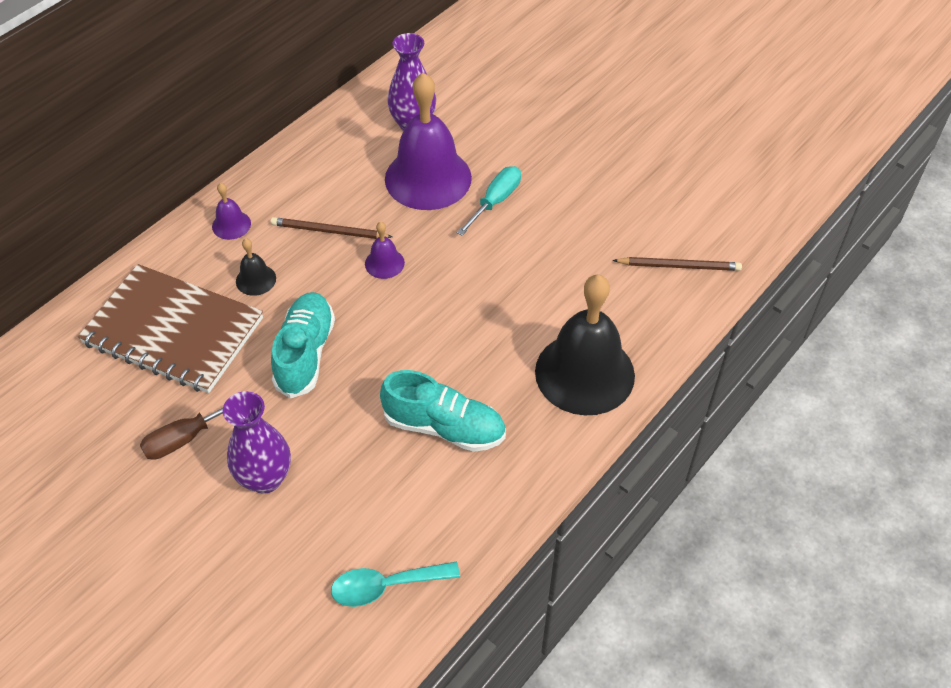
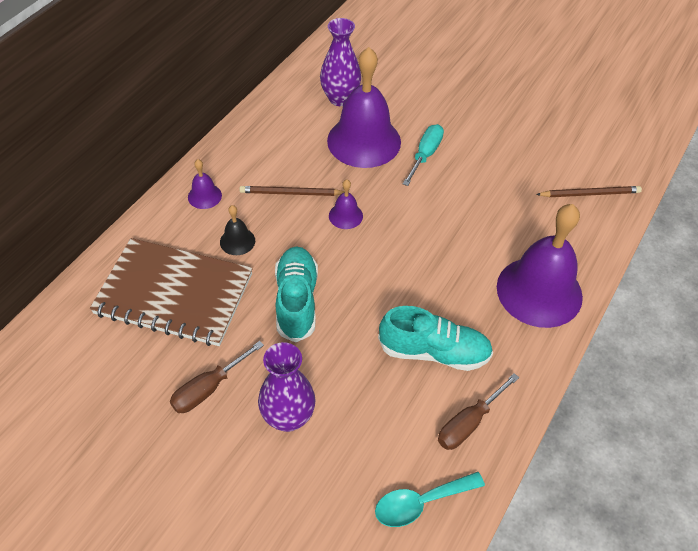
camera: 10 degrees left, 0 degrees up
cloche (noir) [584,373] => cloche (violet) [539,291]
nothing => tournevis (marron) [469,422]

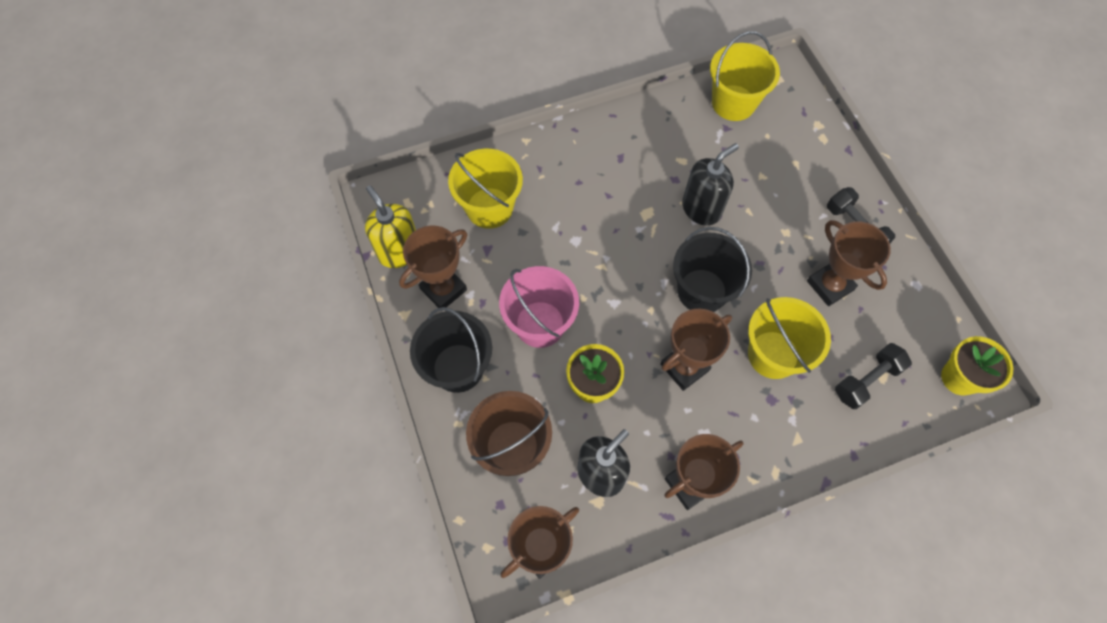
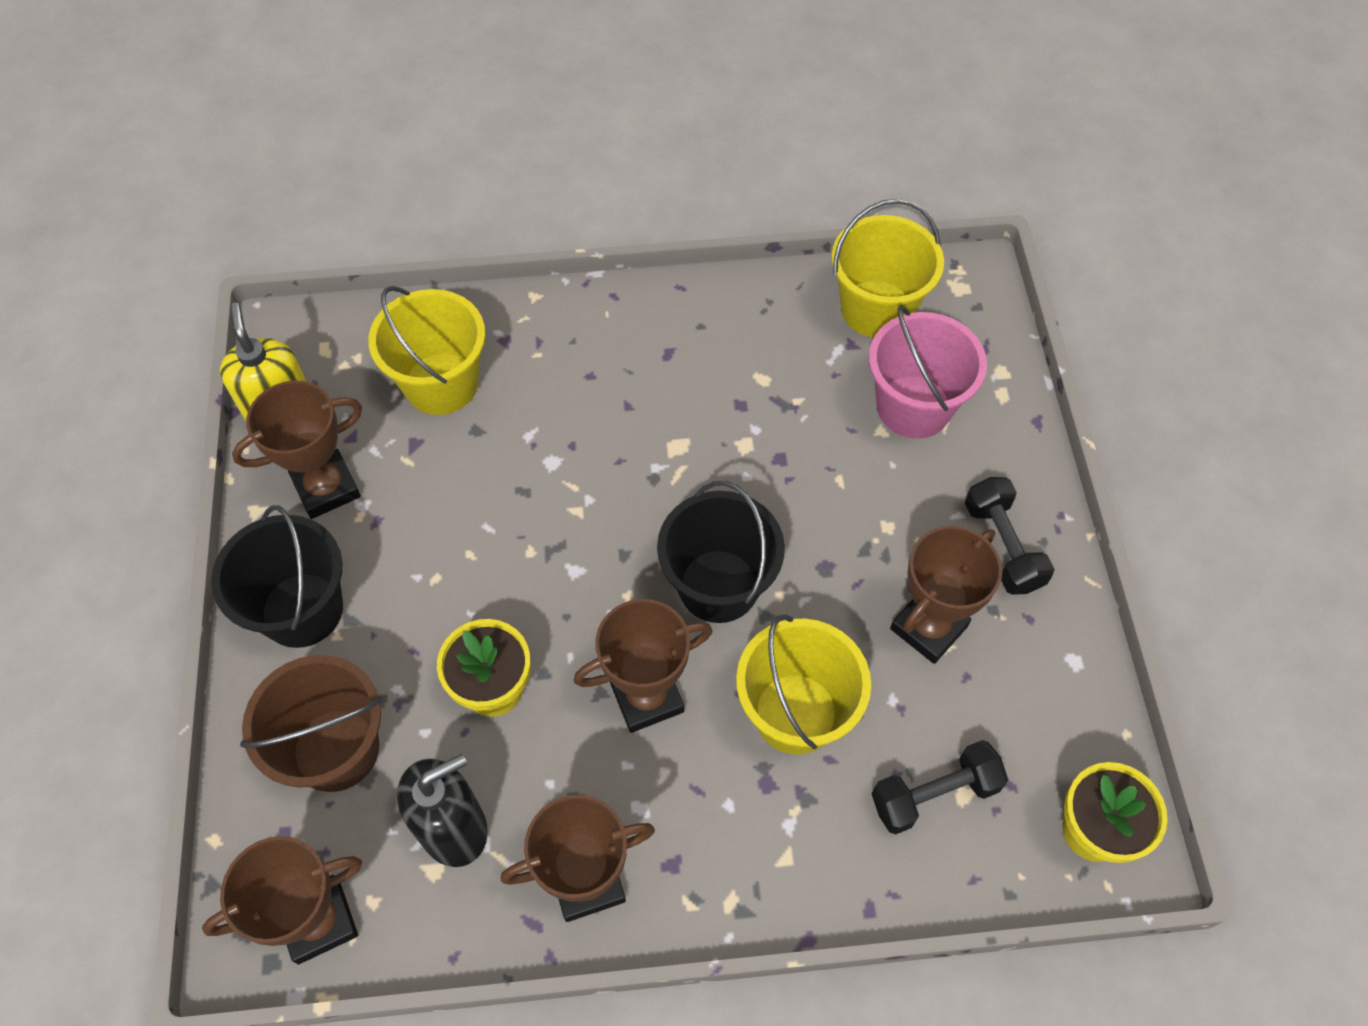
camera: 15 degrees right, 5 degrees down
distributeur de savon (noir) [701,209] => nothing
trophée (marron) [830,285] => trophée (marron) [928,627], 60 degrees clockwise
seau (rose) [540,324] => seau (rose) [913,407], moved

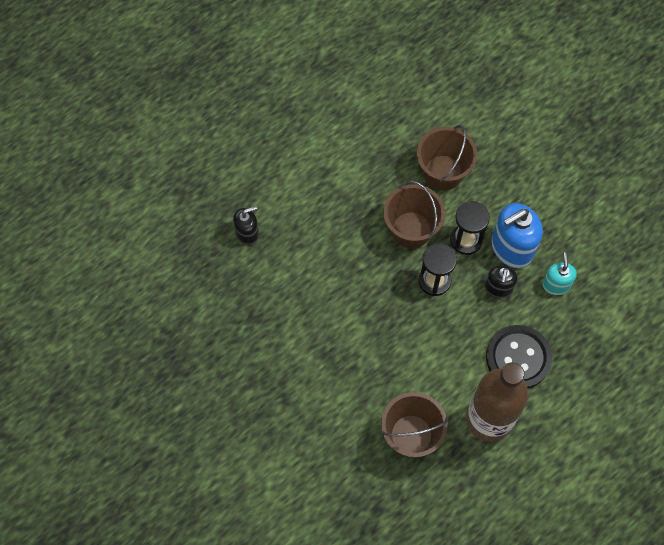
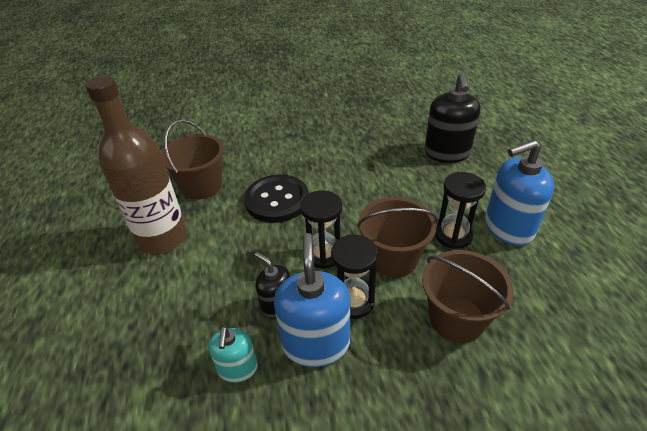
camera: 120 degrees right, 25 degrees down
distributeur de savon (noir) [247,233] => distributeur de savon (noir) [447,153], x1.74
distributeur de savon (turquoise) [556,285] => distributeur de savon (turquoise) [237,368], 60 degrees clockwise
bouton (noir) [518,358] => bouton (noir) [277,200], moved
nothing => distributeur de savon (bleu) [508,228]
nothing => sablier (noir) [453,235]

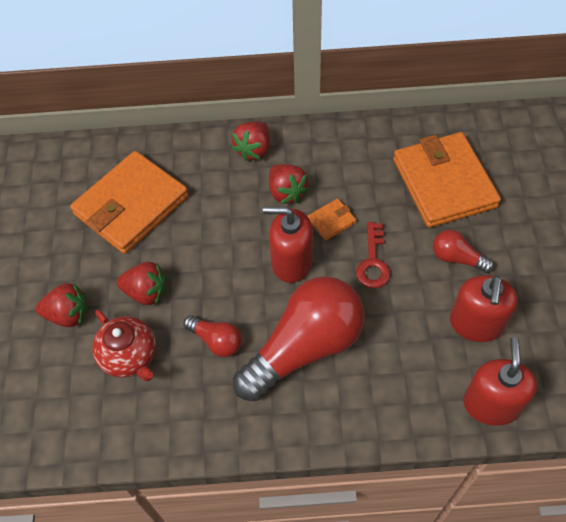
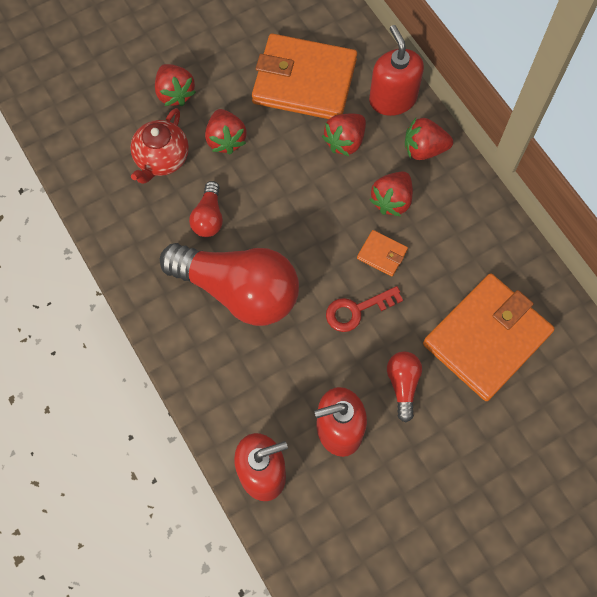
camera: 60 degrees right, 10 degrees up
distributeur de savon (rouge) [291,262] => distributeur de savon (rouge) [392,99], moved
nothing => fraise (rouge) [345,141]

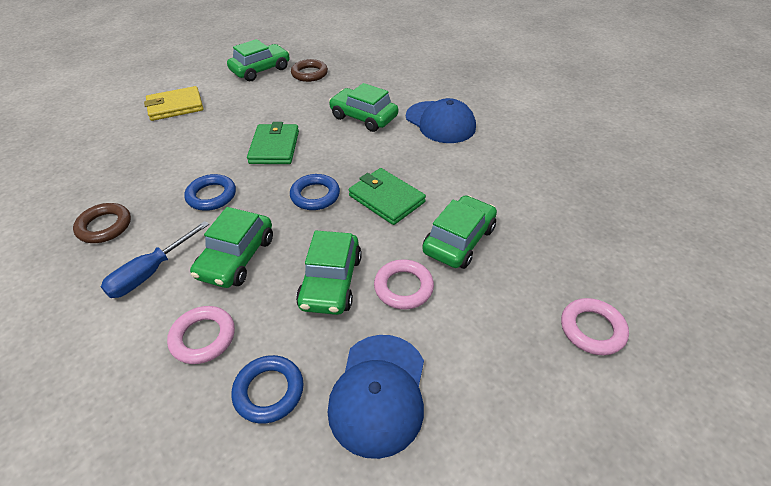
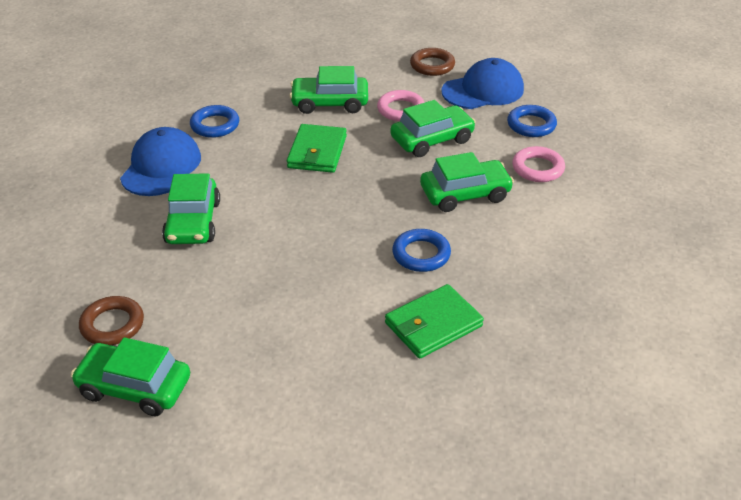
camera: 125 degrees left, 5 degrees down
portefeuille (jaune) [175,106] => nothing
portefeuille (vert) [274,147] => portefeuille (vert) [433,325], moved
anneau (bleu) [315,195] => anneau (bleu) [215,125], moved
anneau (marron) [104,226] => anneau (marron) [432,65], moved
tournevis (bleu) [150,273] => nothing
anneau (rose) [592,329] => nothing

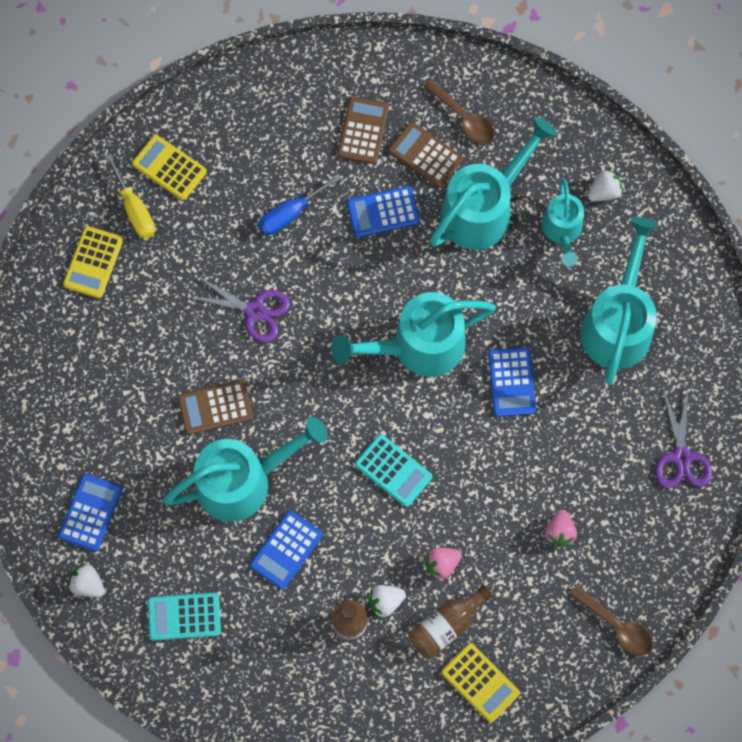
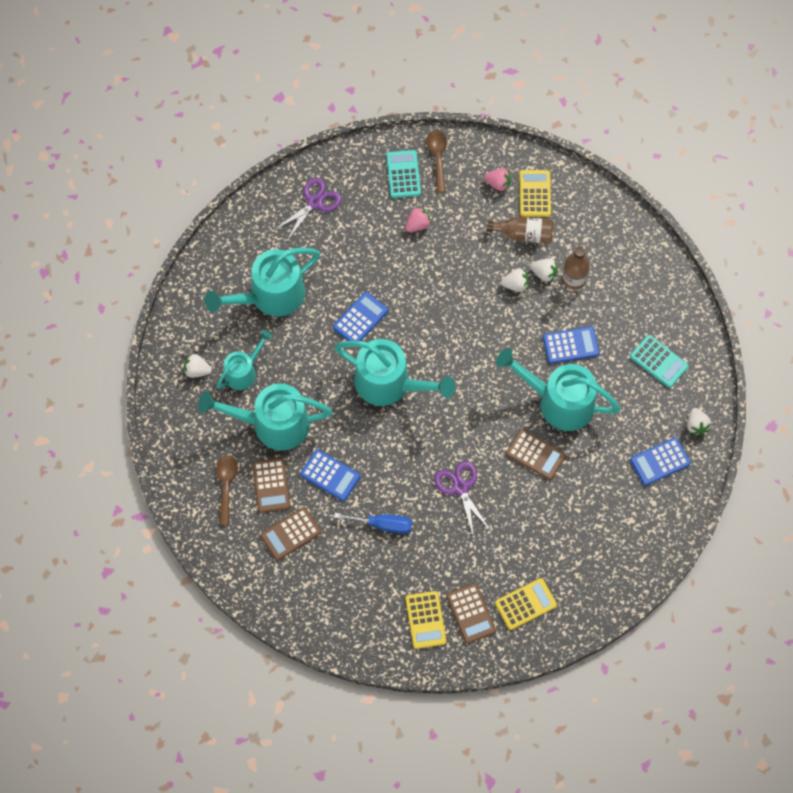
camera: 135 degrees left, 5 degrees down
tournevis (jaune) [135,209] => calculatrice (marron) [470,613]
calculatrice (turquoise) [393,470] => calculatrice (turquoise) [403,174], moved
fraise (rose) [441,564] => fraise (rose) [498,183], moved
nothing => fraise (blanc) [515,285]

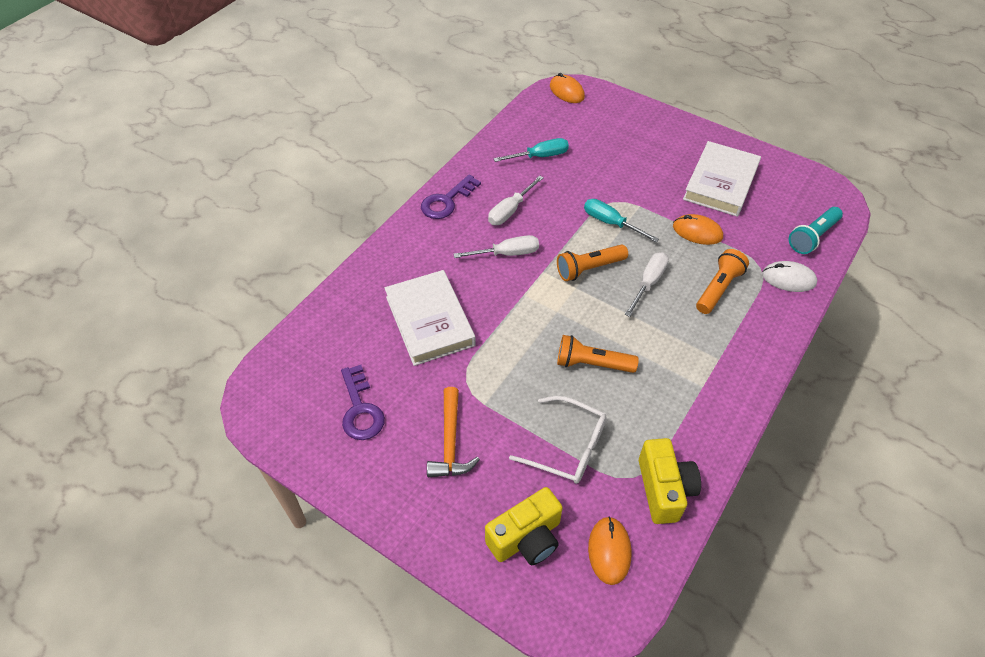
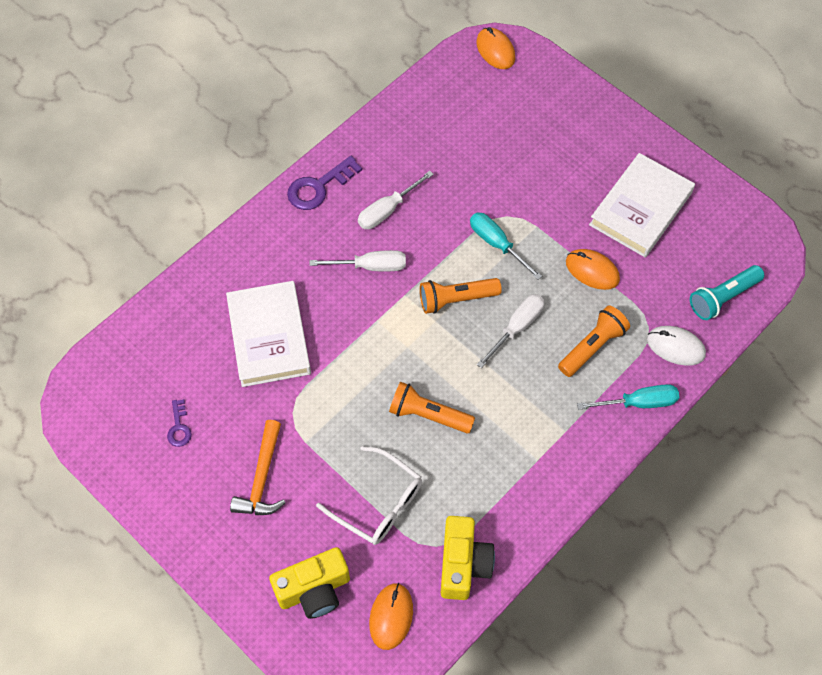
camera: 10 degrees right, 10 degrees up
tournevis (turquoise) [540,156] => tournevis (turquoise) [639,402], moved
clé (violet) [360,409] => clé (violet) [179,427], x0.56

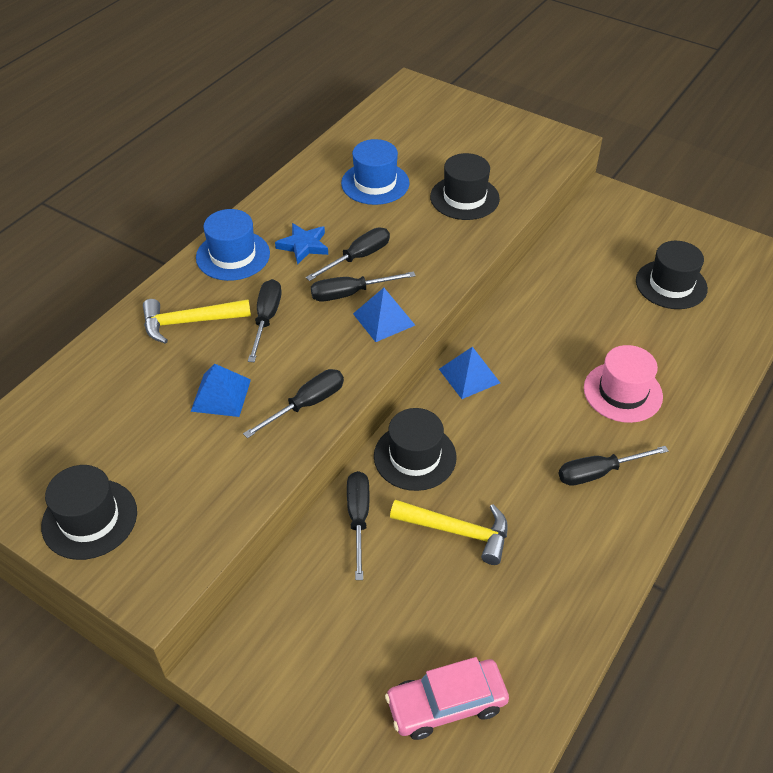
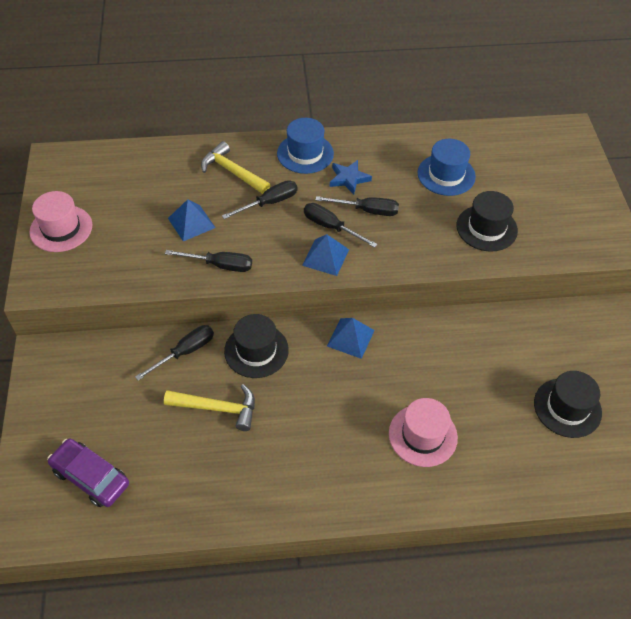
camera: 50 degrees right, 5 degrees up
tournevis (noir) [598,473] => nothing
chapeau (noir) [89,519] => chapeau (rose) [61,228]
marteau (jaune) [457,531] => marteau (jaune) [217,408], 60 degrees counterclockwise
voiture (rose) [446,704] => voiture (violet) [91,477]

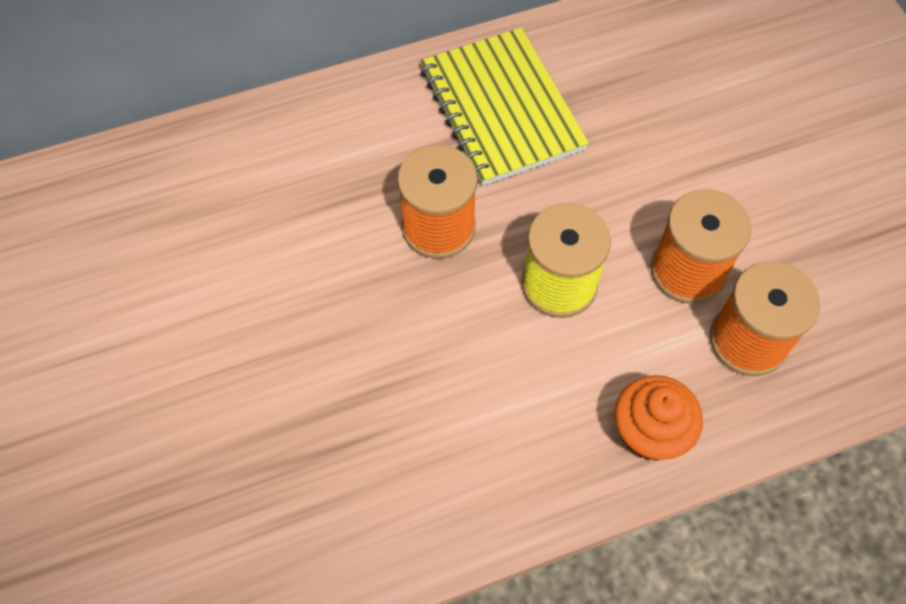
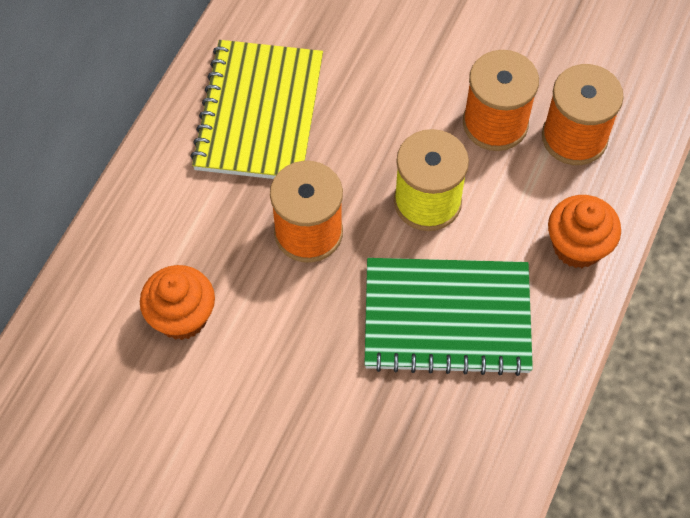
camera: 45 degrees left, 0 degrees up
carnet (jaune) [501,109] => carnet (jaune) [259,113], 75 degrees clockwise
nothing => carnet (vert) [447,318]
nothing => muffin (orange) [182,317]

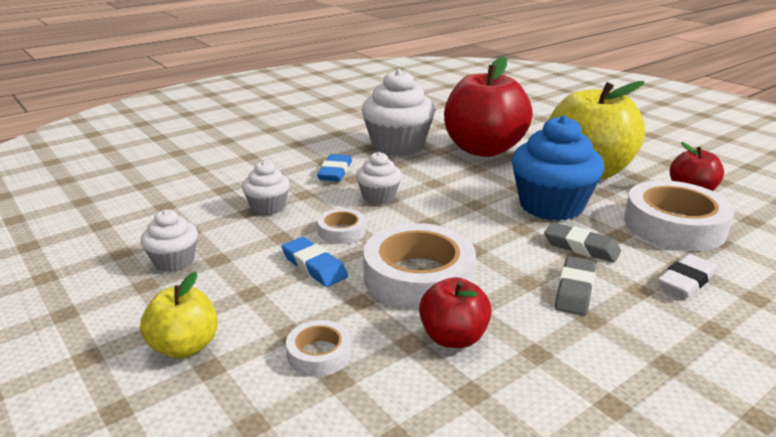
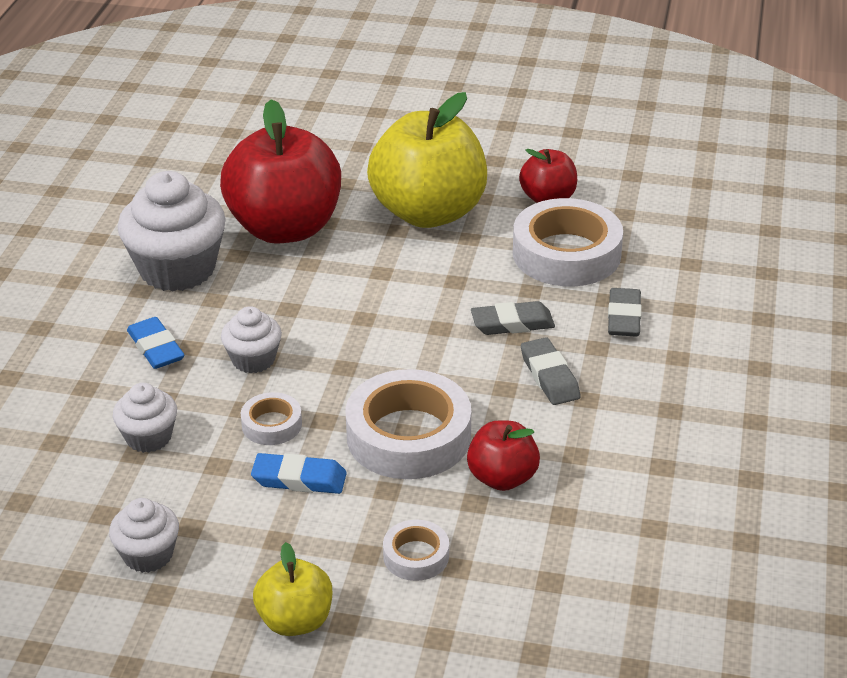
camera: 40 degrees left, 10 degrees up
muffin (bleu) [551,206] => nothing
gomme (blanc) [686,280] => gomme (gris) [624,317]

